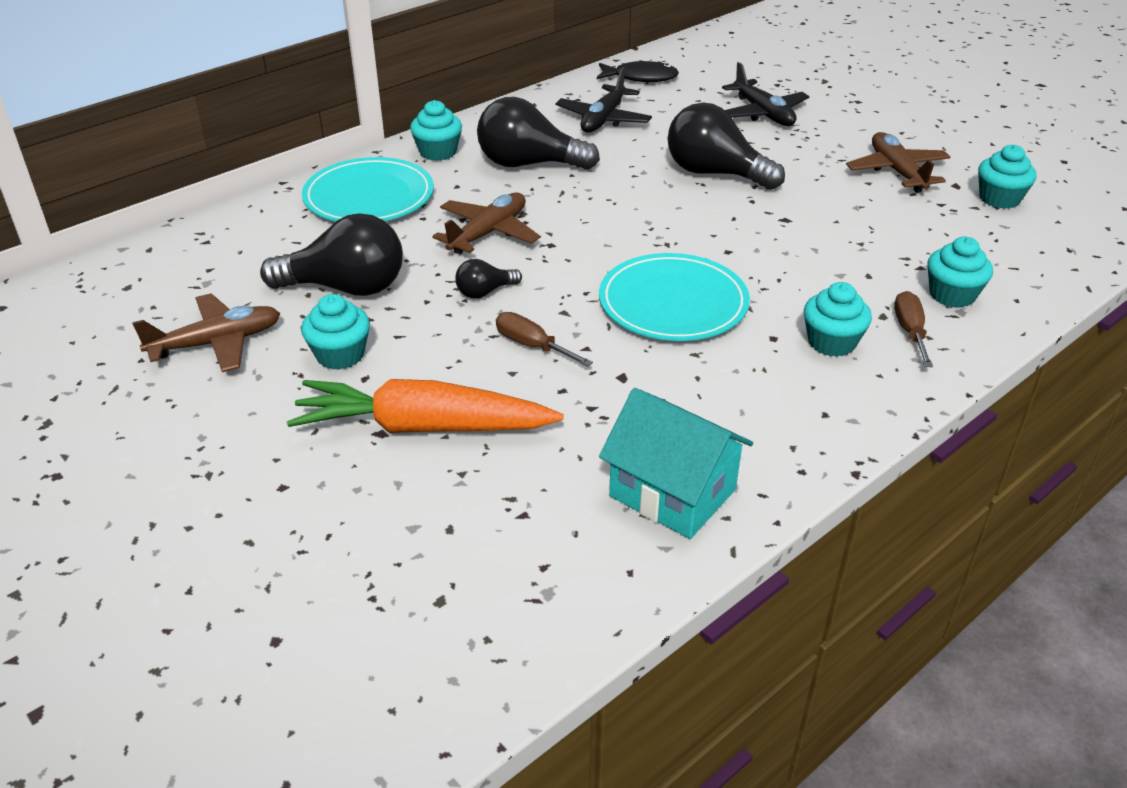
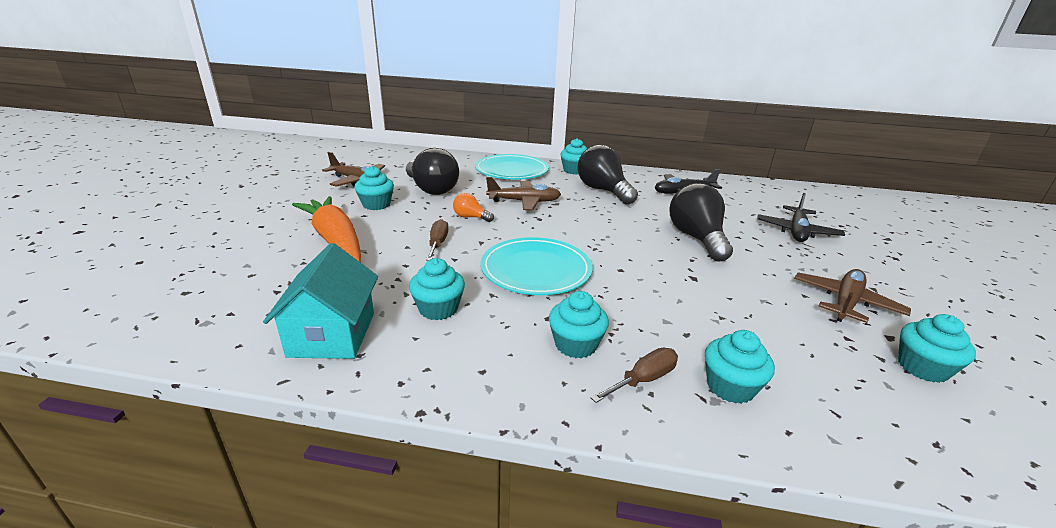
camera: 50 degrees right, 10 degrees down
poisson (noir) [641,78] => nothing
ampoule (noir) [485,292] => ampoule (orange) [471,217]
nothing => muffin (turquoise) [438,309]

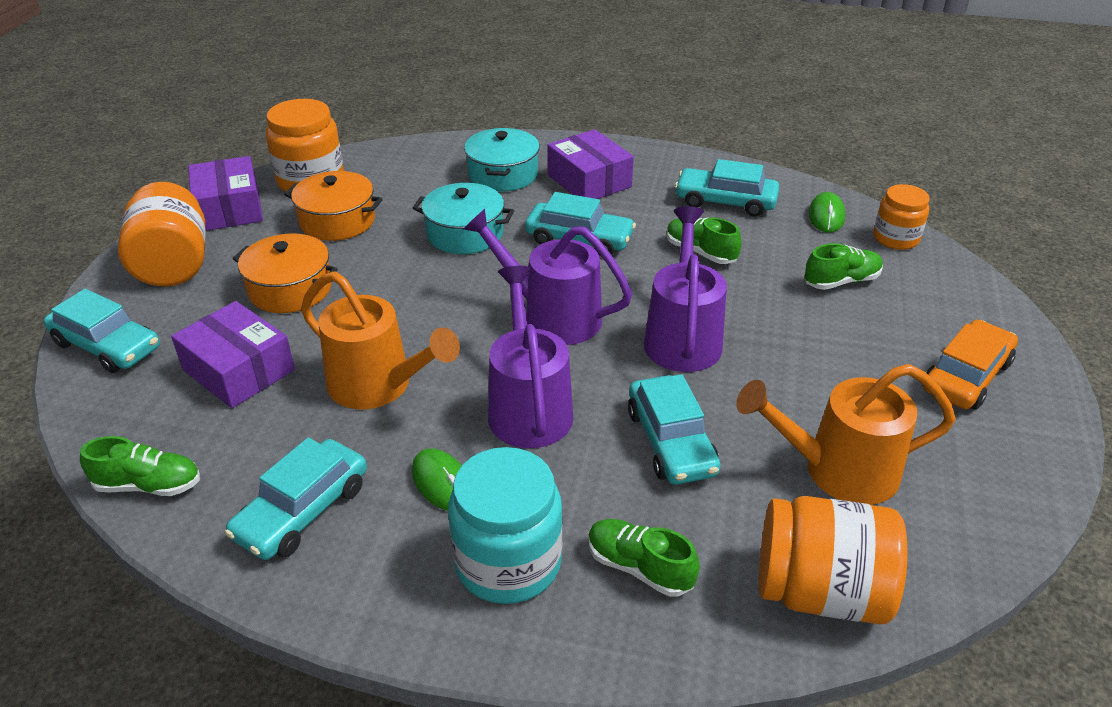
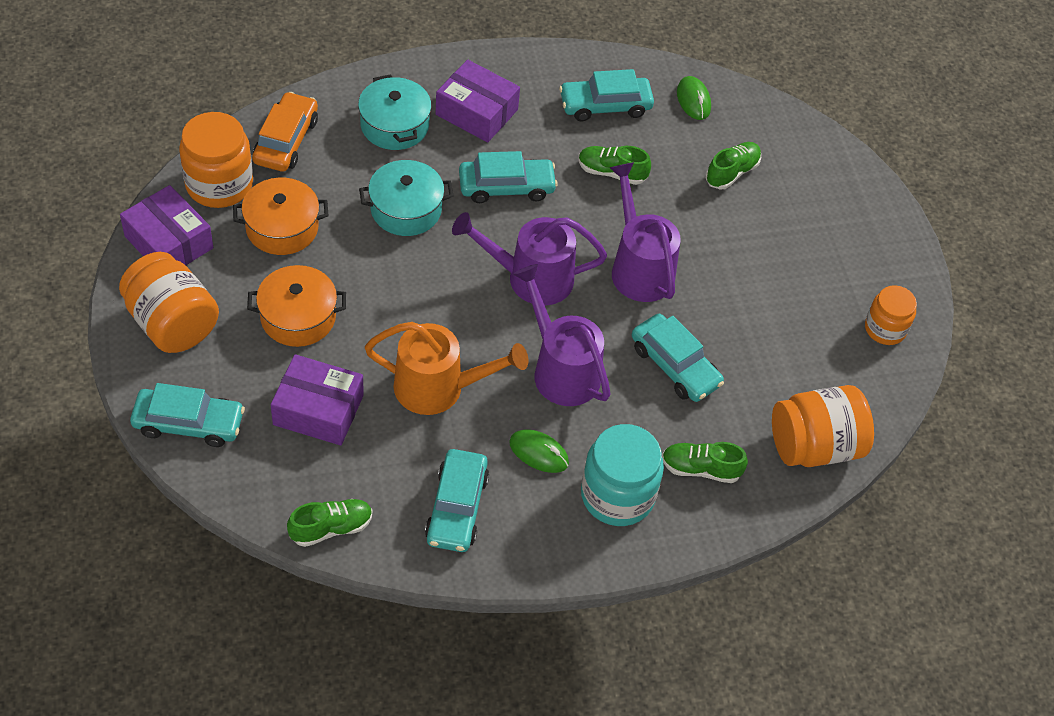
camera: 30 degrees left, 15 degrees up
bocal (orange) [895,238] => bocal (orange) [885,329], moved
voiture (orange) [966,376] => voiture (orange) [286,141], moved
arrosoir (orange) [837,471] => nothing

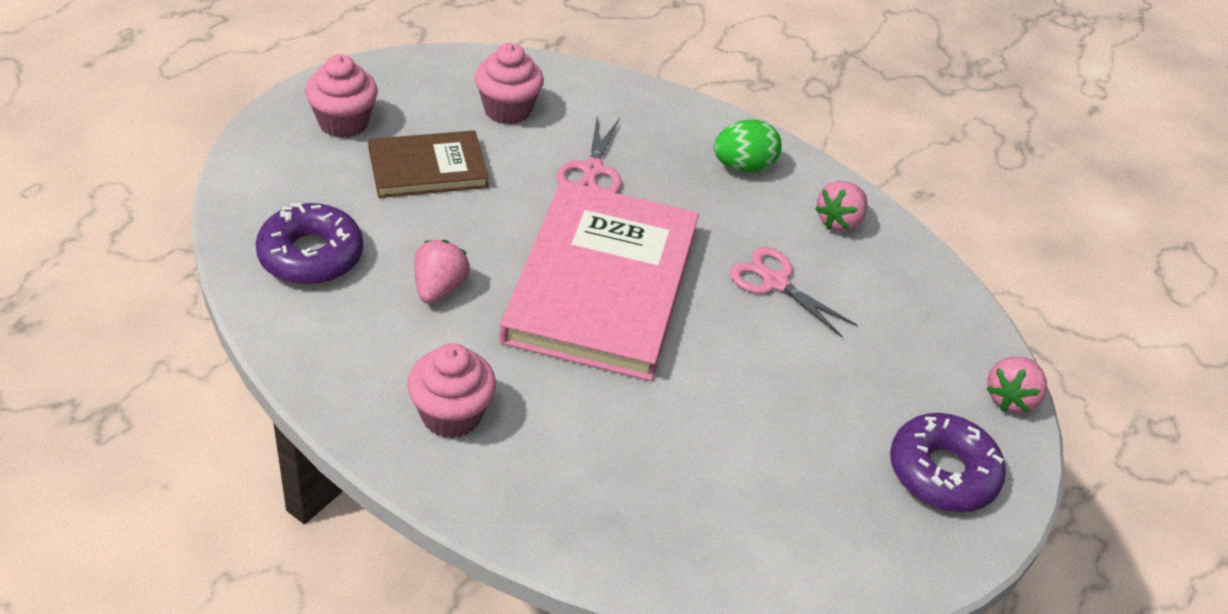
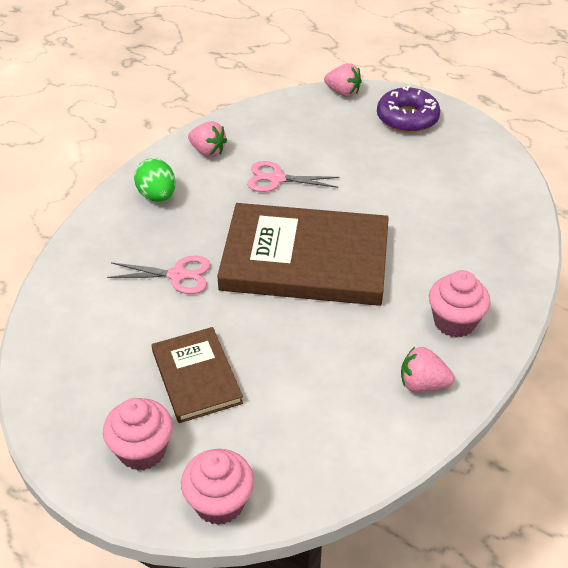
camera: 90 degrees left, 0 degrees up
muffin (rose) [507,110] => muffin (rose) [219,503], moved
livre (rose) [601,285] => livre (marron) [305,260]
beignet (violet) [311,255] => nothing
fraise (rose) [439,288] => fraise (rose) [422,384], moved
ciseaux (rose) [775,282] => ciseaux (rose) [277,179], 60 degrees clockwise

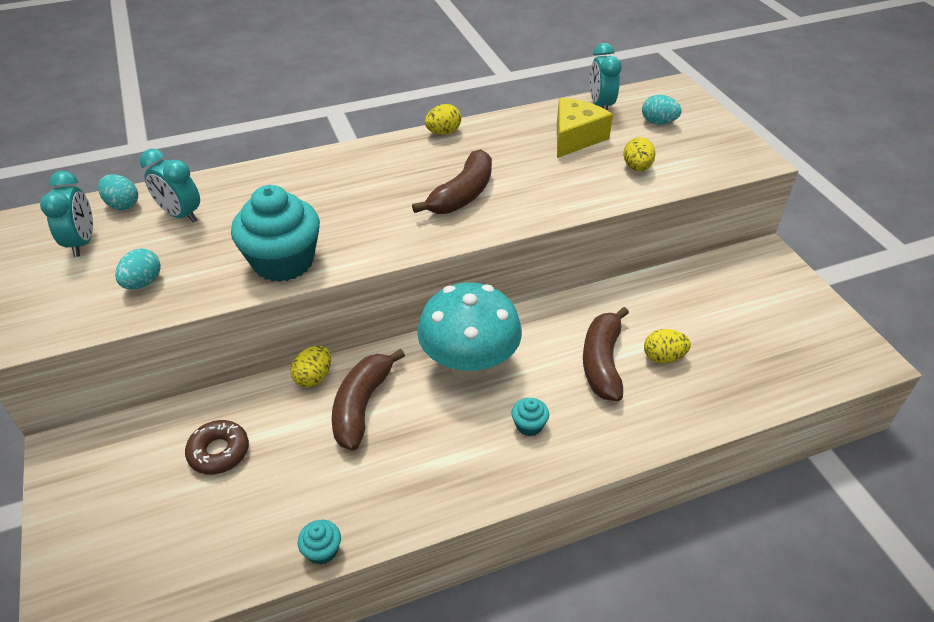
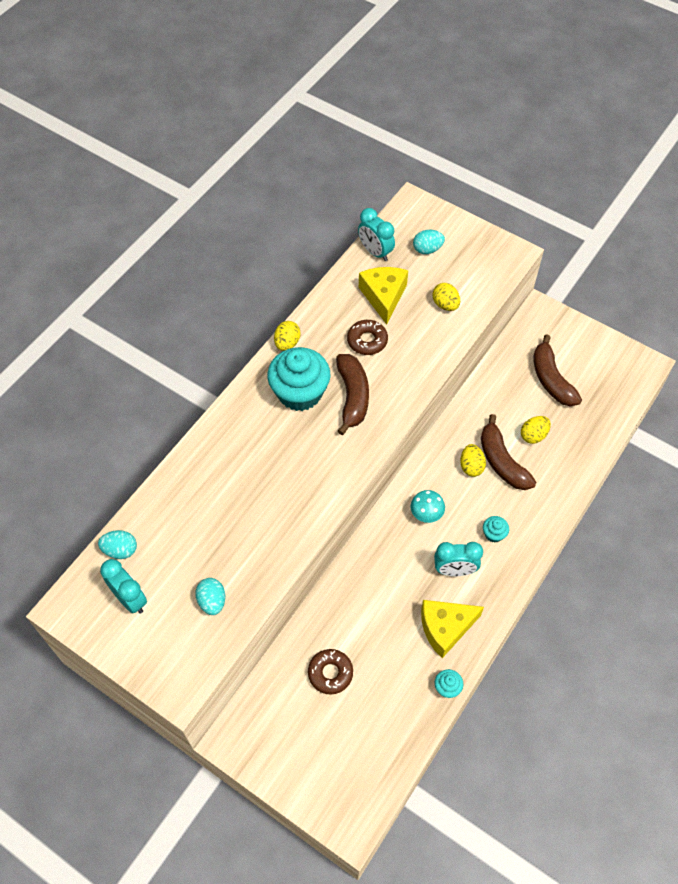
camera: 35 degrees left, 15 degrees up
réveil (turquoise) [181,215] => réveil (turquoise) [454,570], moved
muffin (turquoise) [283,261] => muffin (turquoise) [300,392], moved
champignon (turquoise) [469,365] => champignon (turquoise) [426,514], x0.46
œuf (jaune) [314,377] => œuf (jaune) [471,466], moved
banane (marron) [362,405] => banane (marron) [551,379], moved
nothing => beignet (marron) [367,341]
nothing => fromage (jaune) [445,628]

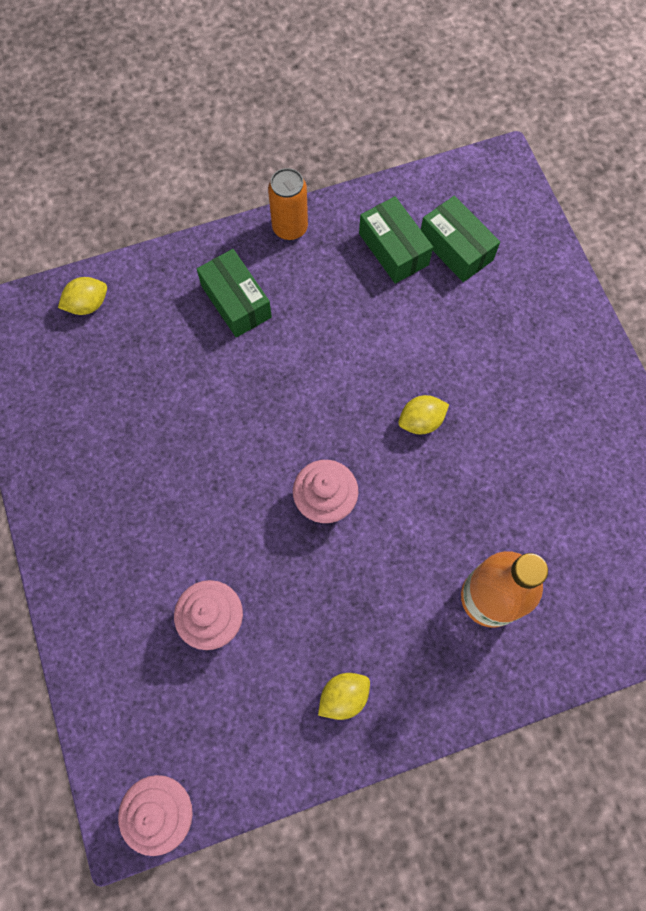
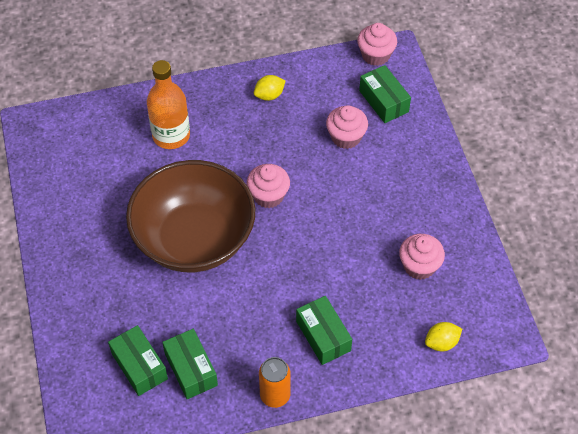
camera: 175 degrees left, 15 degrees down
citron (jaune) [421,421] => bol (marron) [194,239]
nothing => boîte (vert) [384,101]
nothing => muffin (rose) [419,266]

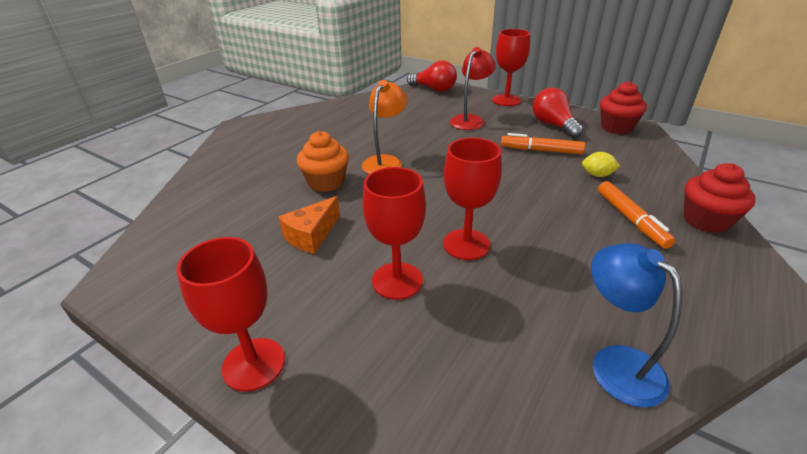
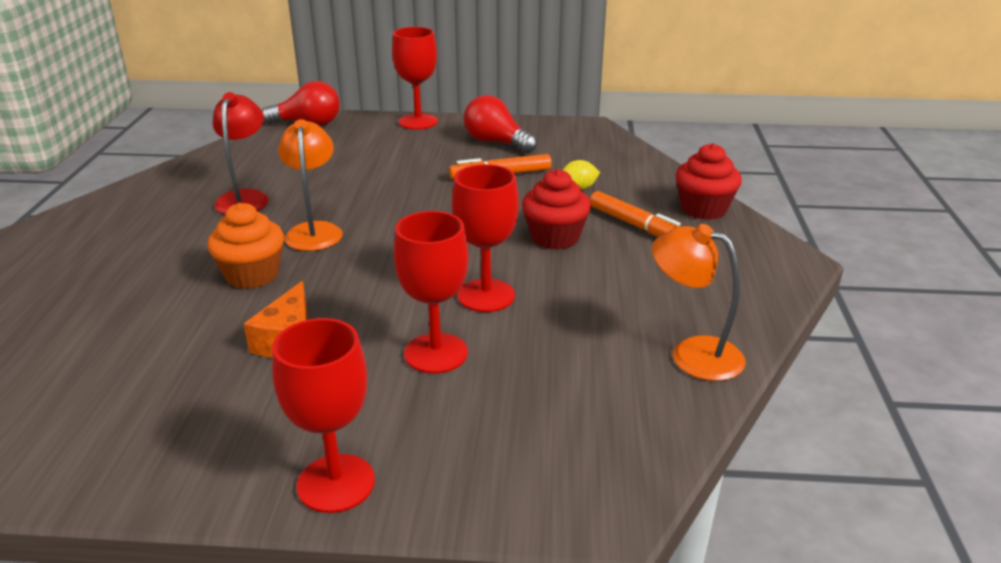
camera: 30 degrees left, 5 degrees down
lampe (rouge) [470,120] => lampe (rouge) [245,198], moved
muffin (rouge) [616,127] => muffin (rouge) [555,238], moved
lampe (bleu) [616,363] => lampe (orange) [692,354]

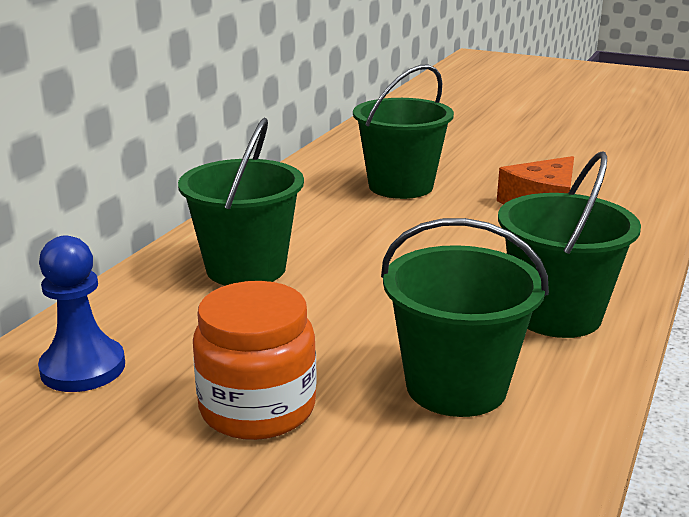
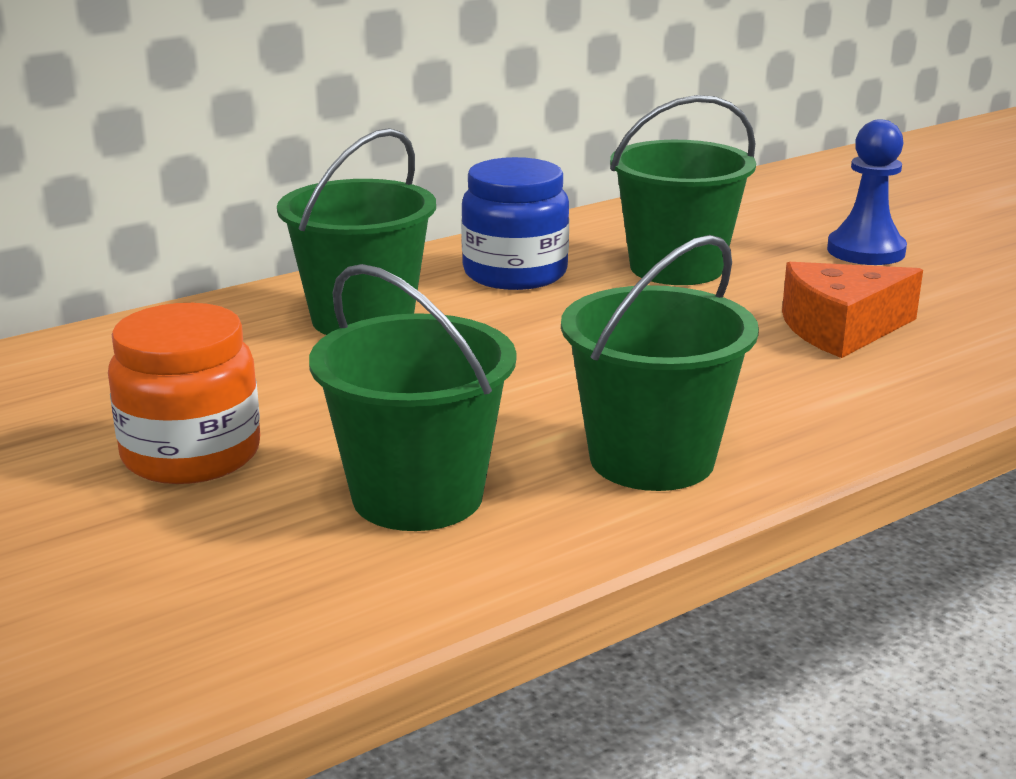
camera: 30 degrees right, 0 degrees up
pion (bleu) [83,368] => pion (bleu) [866,251], moved
nothing => bocal (bleu) [515,273]

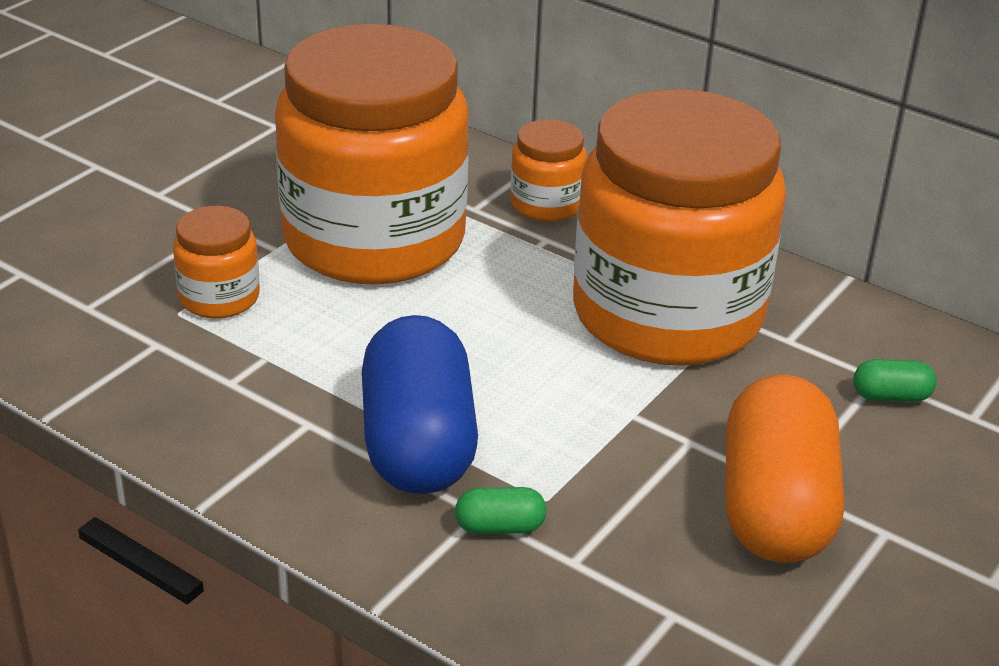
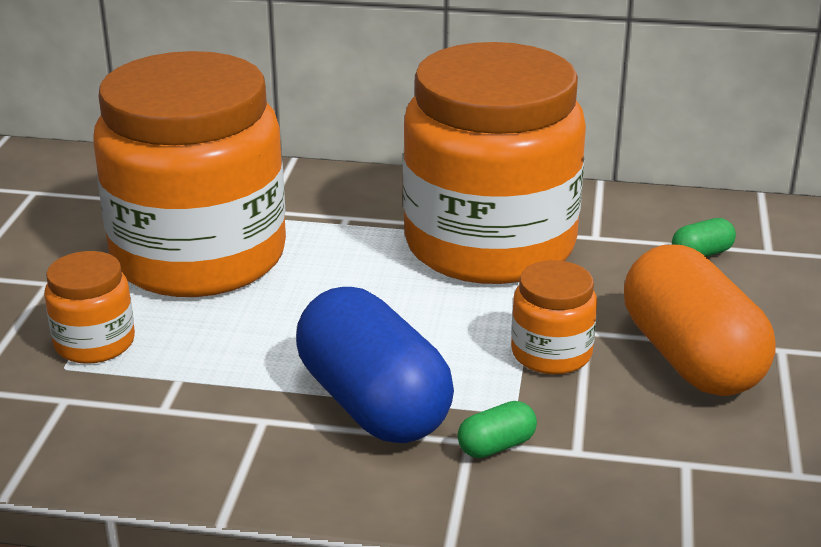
camera: 25 degrees left, 5 degrees down
bocal (orange) [546,204] => bocal (orange) [551,353], moved

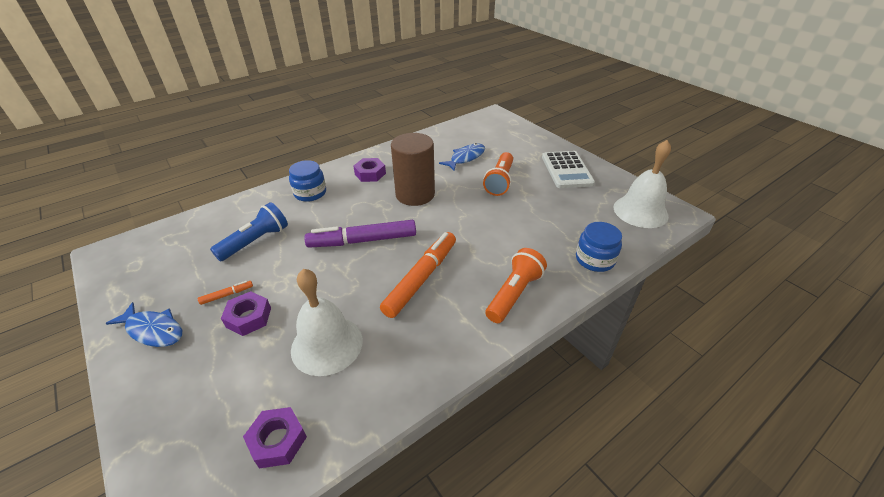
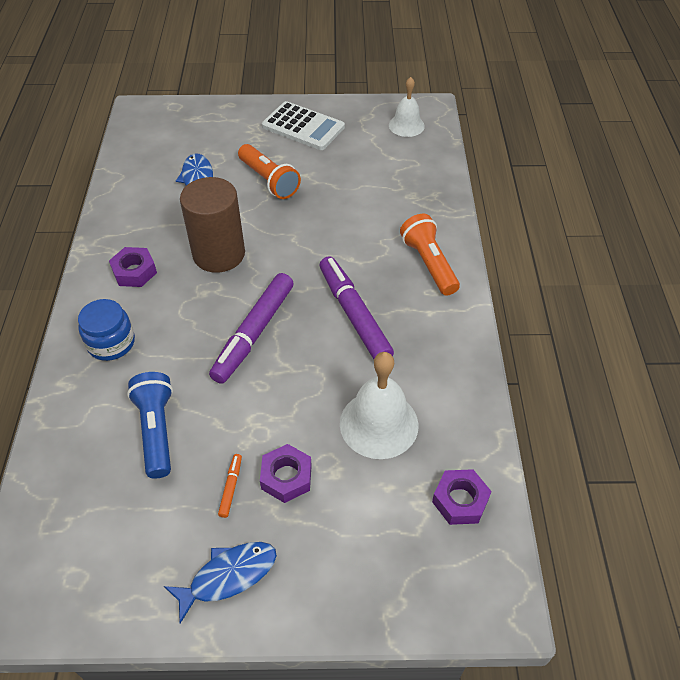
camera: 55 degrees left, 10 degrees up
cloche (blanc) [640,211] => cloche (blanc) [406,125], x0.64
bocal (bleu) [595,259] => nothing
feutre (orange) [421,279] => feutre (violet) [354,315]

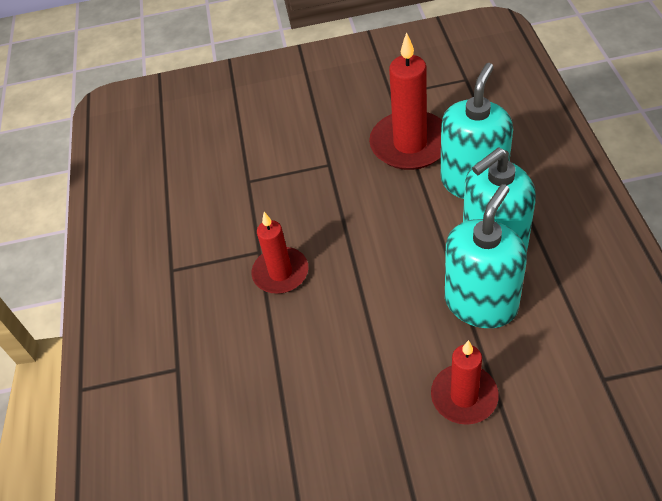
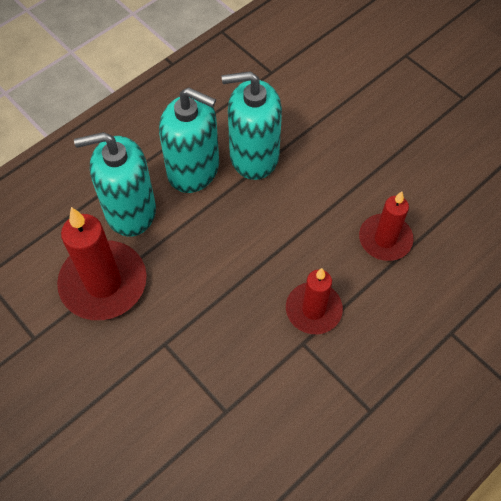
camera: 130 degrees left, 10 degrees up
bougie (rouge) [464,396] => bougie (rouge) [385,239], moved

